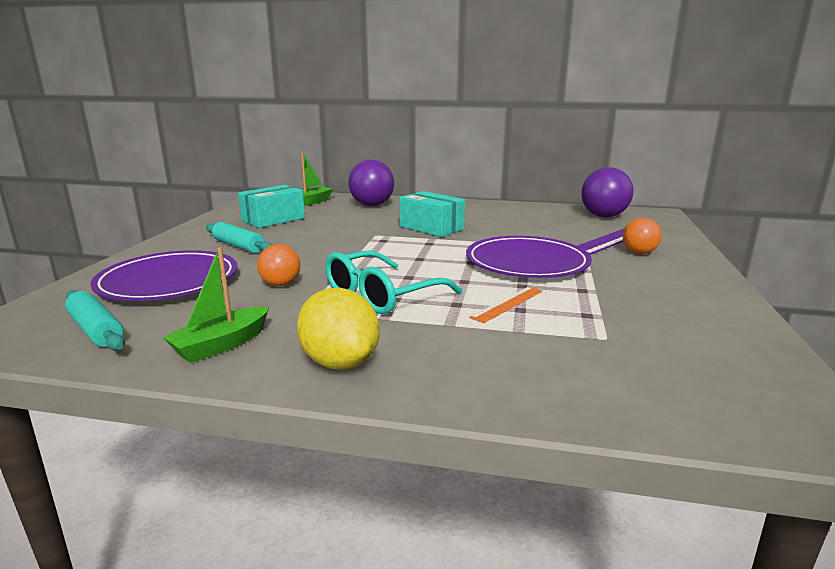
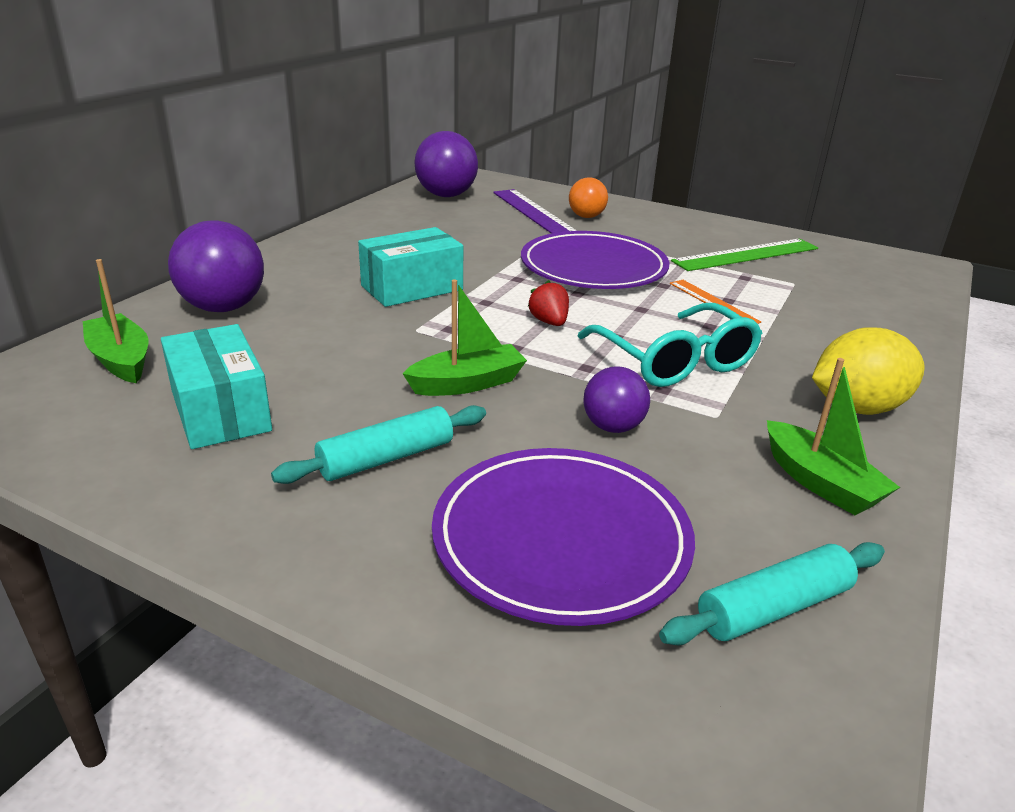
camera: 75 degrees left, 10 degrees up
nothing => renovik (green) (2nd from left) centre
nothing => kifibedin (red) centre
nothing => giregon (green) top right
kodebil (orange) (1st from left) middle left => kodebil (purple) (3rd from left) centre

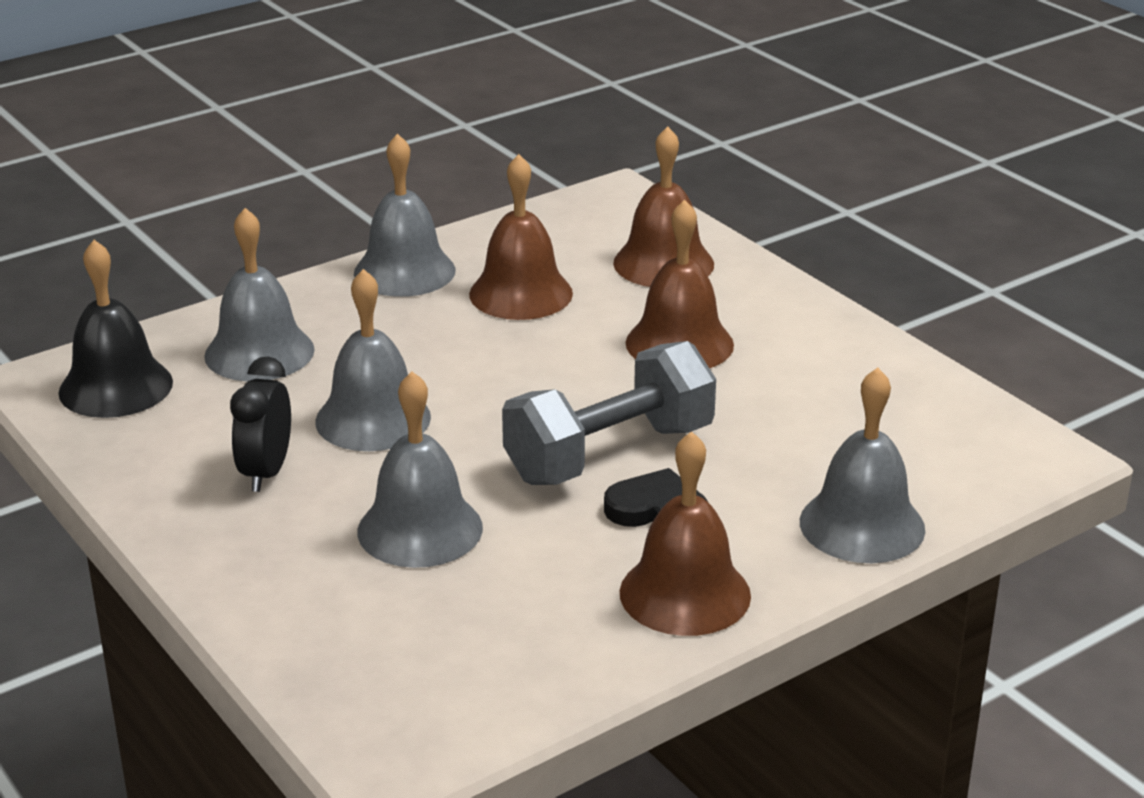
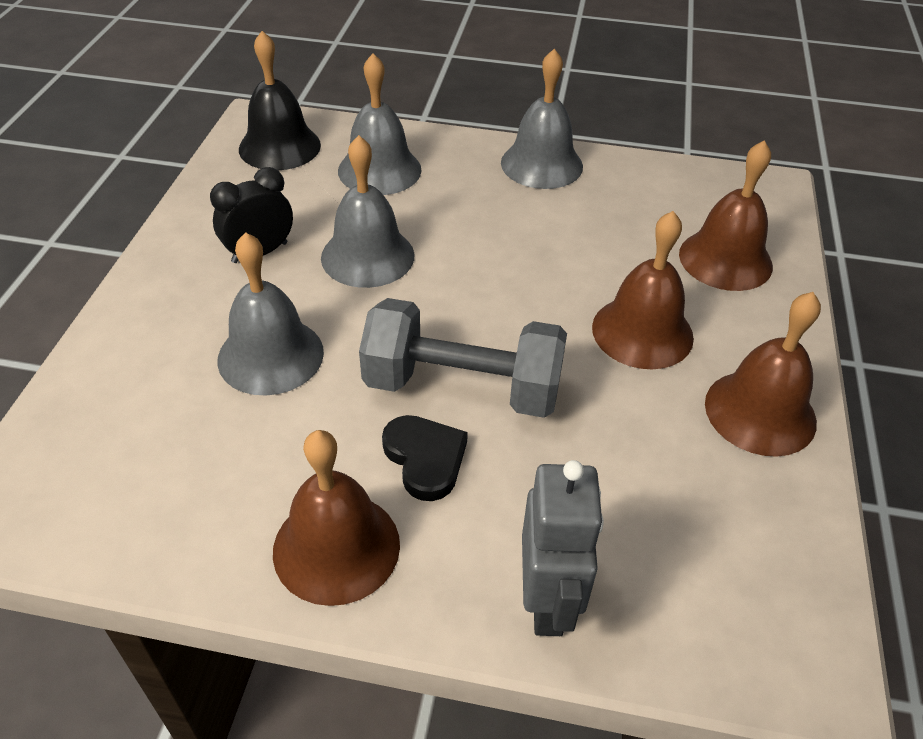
camera: 45 degrees right, 15 degrees up
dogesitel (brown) (1st from left in the first image) top centre => dogesitel (brown) (4th from left) middle right, move
dogesitel (grey) (5th from left) middle right => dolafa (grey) bottom centre

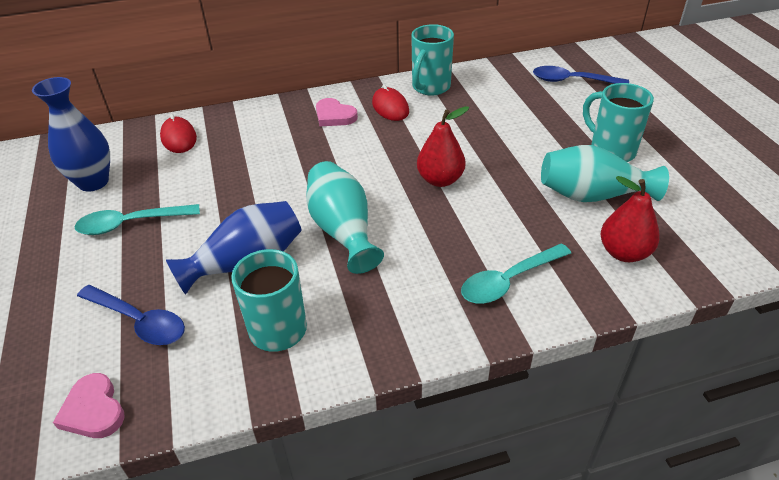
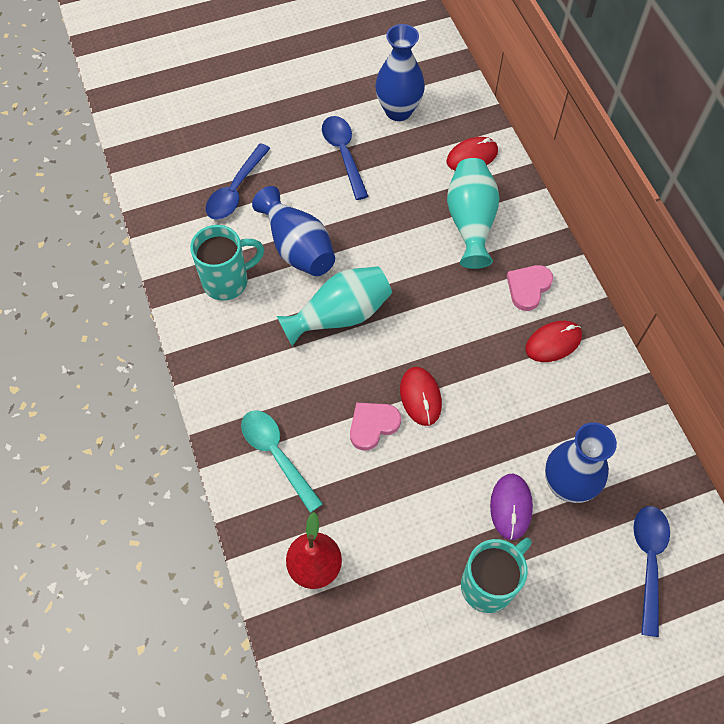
camera: 85 degrees right, 20 degrees up
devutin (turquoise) (2nd from left) top centre => nothing
nothing => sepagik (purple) bottom right
nothing => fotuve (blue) (3rd from left) middle right
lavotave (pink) (1st from left) bottom left => lavotave (pink) (1st from left) centre, move
fotuve (turquoise) (2nd from left) middle right => fotuve (turquoise) (2nd from left) top centre, move
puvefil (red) (1st from left) top centre => sepagik (red) (1st from left) centre
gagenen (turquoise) (1st from left) middle left => gagenen (blue) (2nd from left) top centre

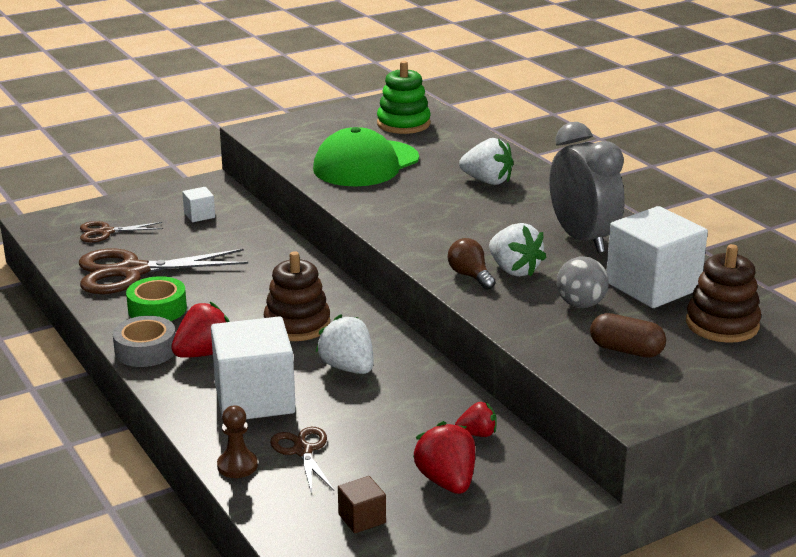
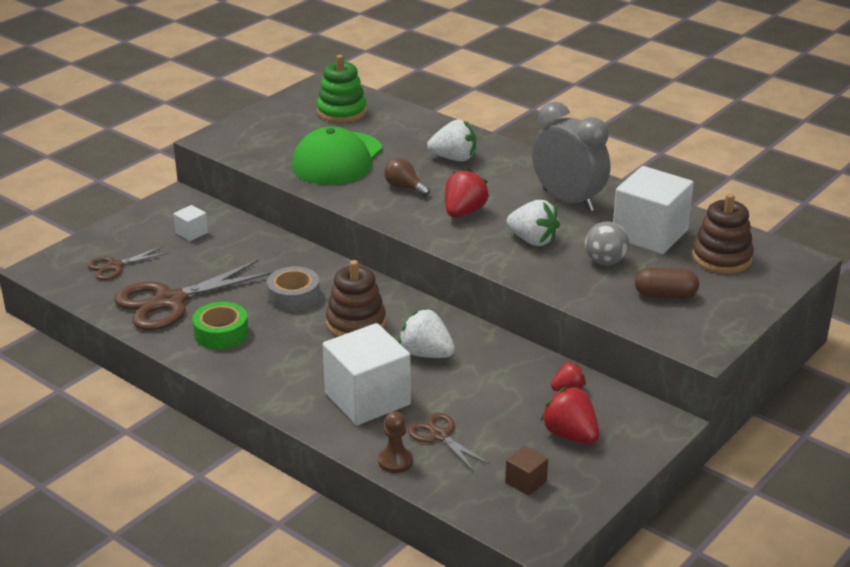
camera: 20 degrees left, 5 degrees up
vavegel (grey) middle left => vavegel (grey) centre, move
kifibedin (red) (1st from left) middle left => kifibedin (red) (1st from left) centre, move
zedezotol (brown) centre => zedezotol (brown) top centre, move

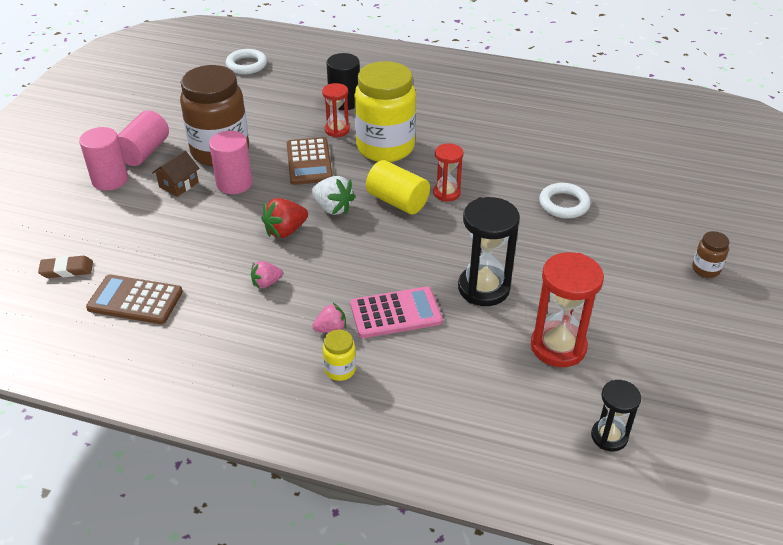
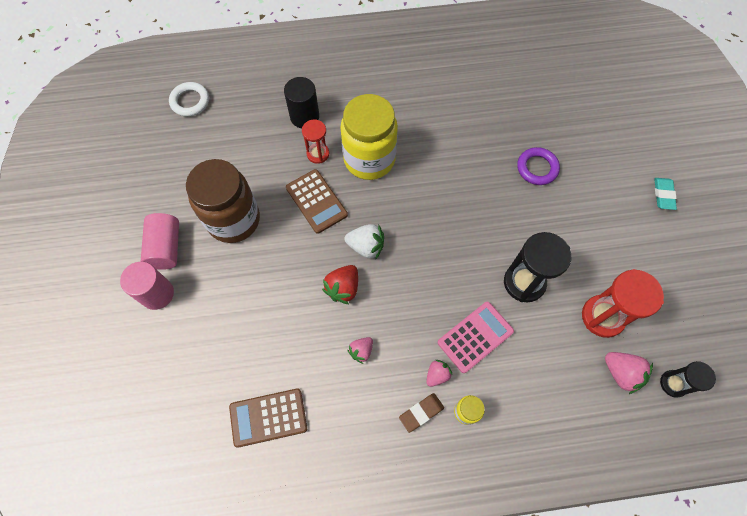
camera: 25 degrees left, 25 degrees up
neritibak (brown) top left => nothing
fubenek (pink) (3rd from left) top left => nothing
fubenek (yellow) centre => nothing
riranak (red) (2nd from left) top centre => nothing
nothing => kifibedin (pink) (3rd from left) bottom right
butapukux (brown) middle left => butapukux (brown) bottom centre, move
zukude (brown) (2nd from left) middle right => butapukux (turquoise) middle right
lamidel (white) (2nd from left) middle right => lamidel (purple) top right

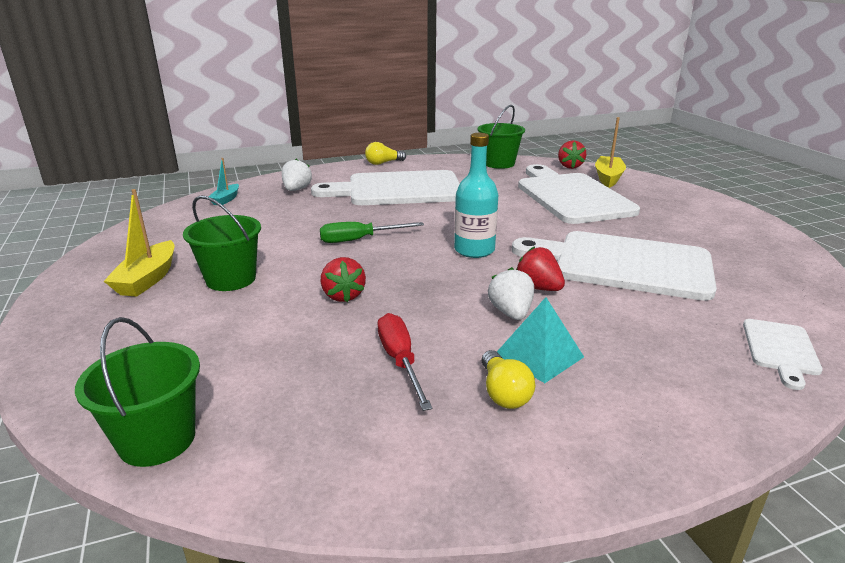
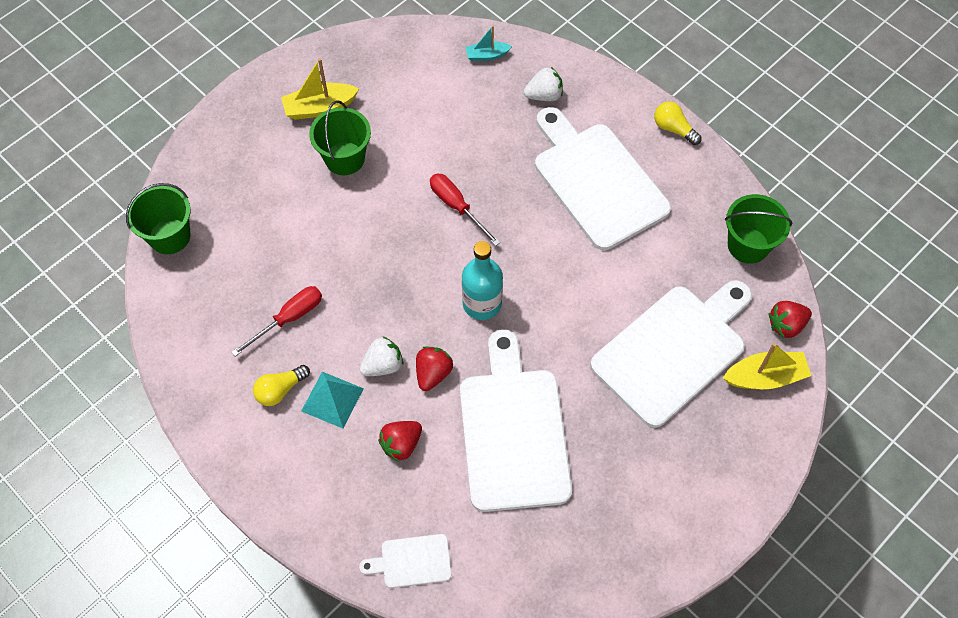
camera: 65 degrees right, 35 degrees up
kifibedin (red) (1st from left) centre => kifibedin (red) (1st from left) bottom centre, move
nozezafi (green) centre => nozezafi (red) (2nd from left) centre

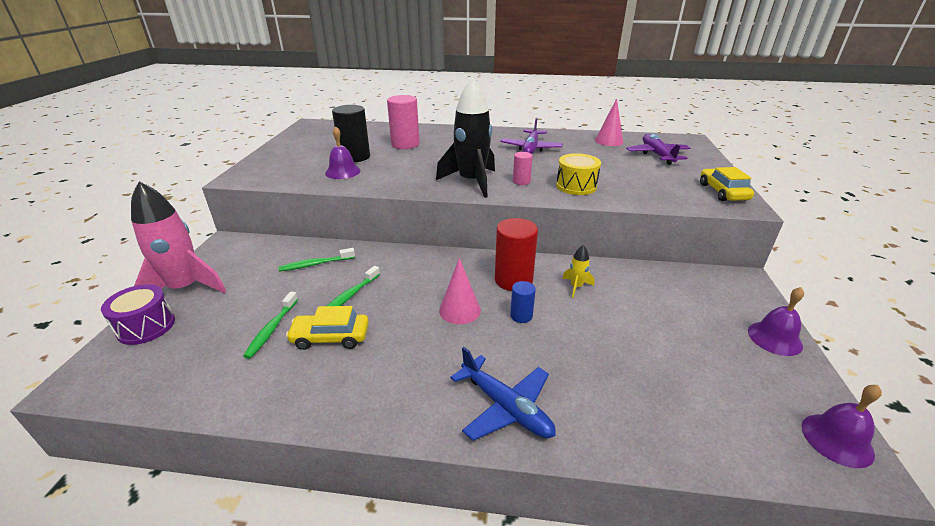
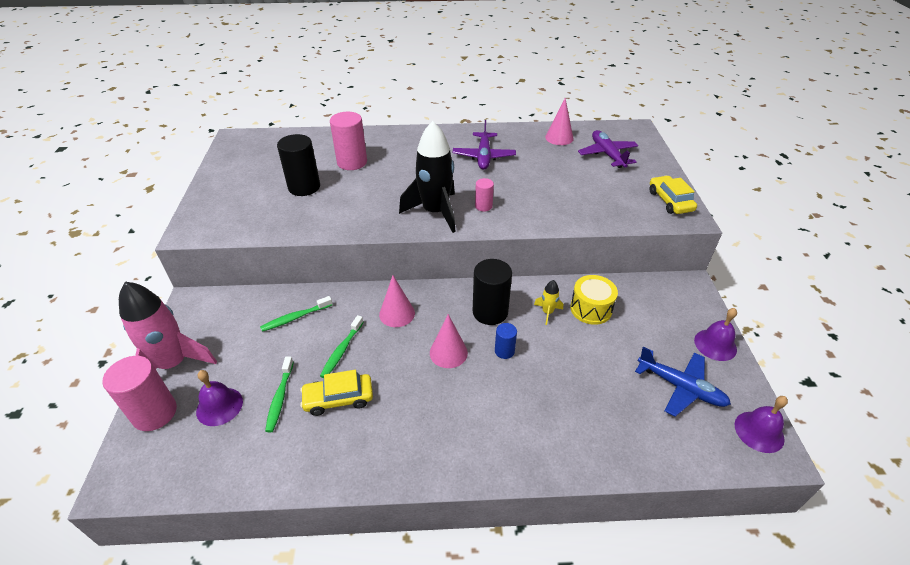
camera: 10 degrees left, 10 degrees up
nothing => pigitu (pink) (1st from left) centre
dogesitel (purple) (1st from left) top centre => dogesitel (purple) (1st from left) bottom left, move
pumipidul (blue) bottom centre => pumipidul (blue) bottom right, move
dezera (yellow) top centre => dezera (yellow) centre, move
dezera (purple) middle left => fubenek (pink) (1st from left) bottom left
fubenek (red) centre => fubenek (black) (2nd from left) centre

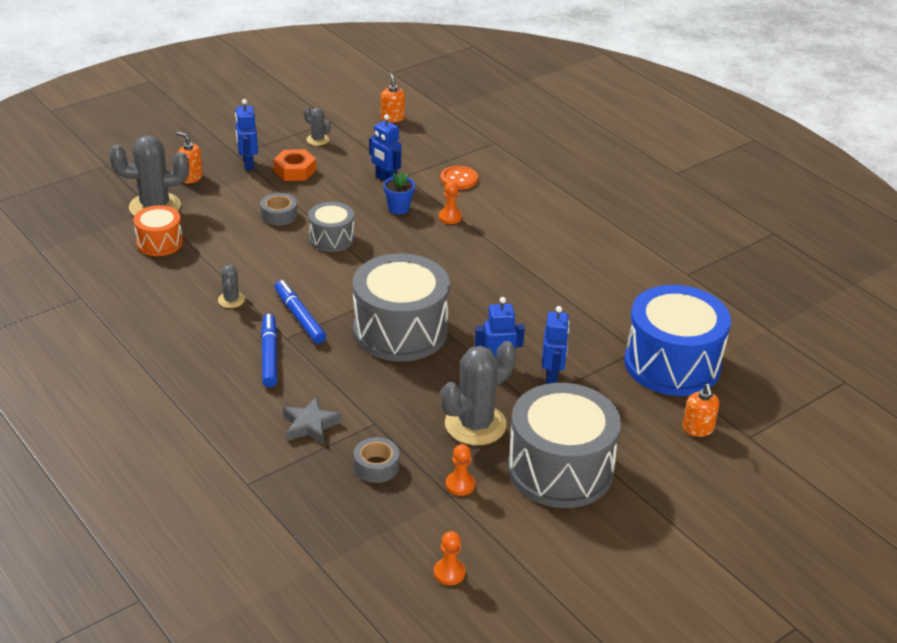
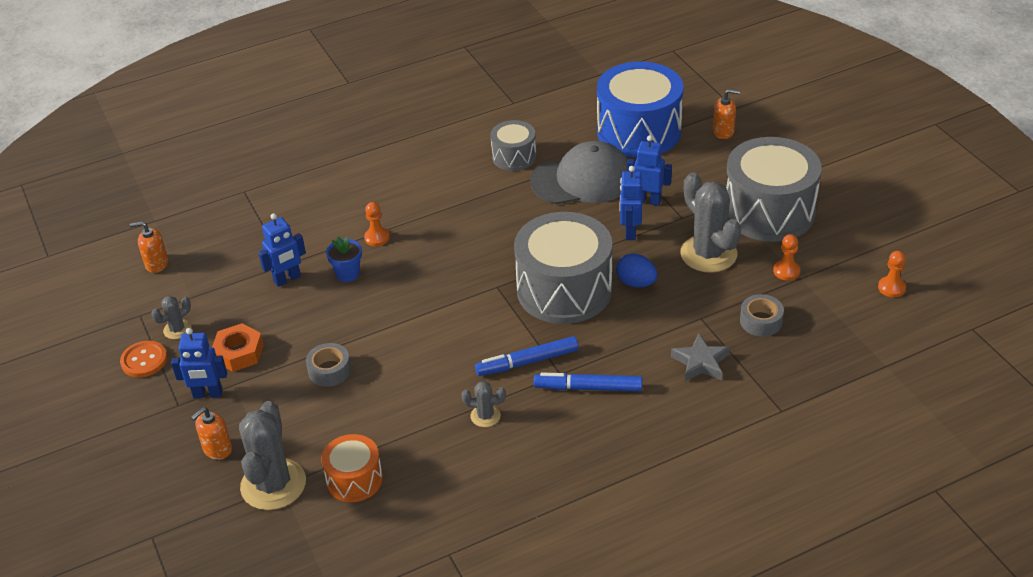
camera: 75 degrees left, 5 degrees up
nothing => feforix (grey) top centre
nothing => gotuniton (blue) centre
dezera (grey) (1st from left) centre => dezera (grey) (1st from left) top centre, move
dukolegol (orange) top centre => dukolegol (orange) middle left, move

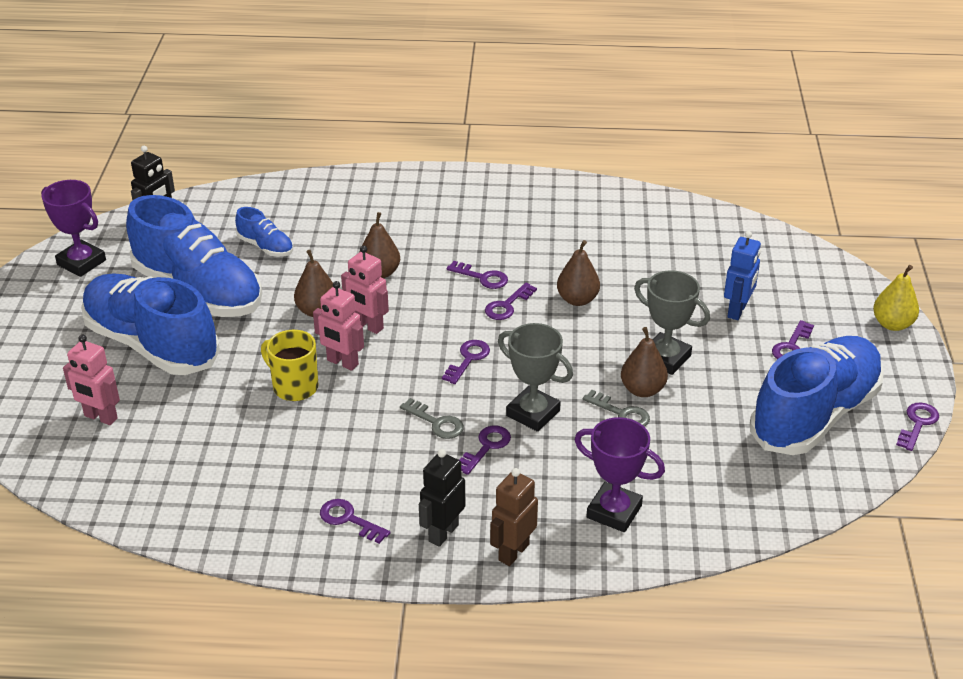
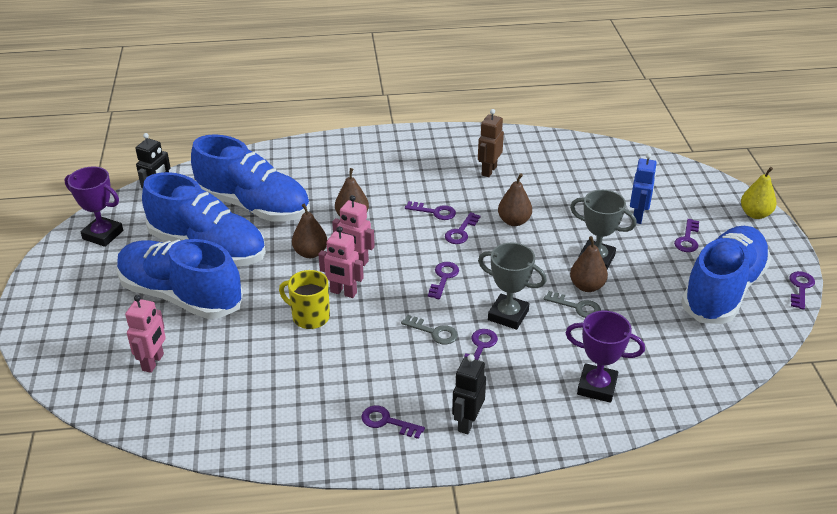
camera: 10 degrees left, 0 degrees up
dolafa (brown) bottom centre => dolafa (brown) top centre, move
dolafa (pink) (1st from left) middle left, 90 degrees counterclockwise
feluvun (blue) (3rd from left) middle left, x2.28

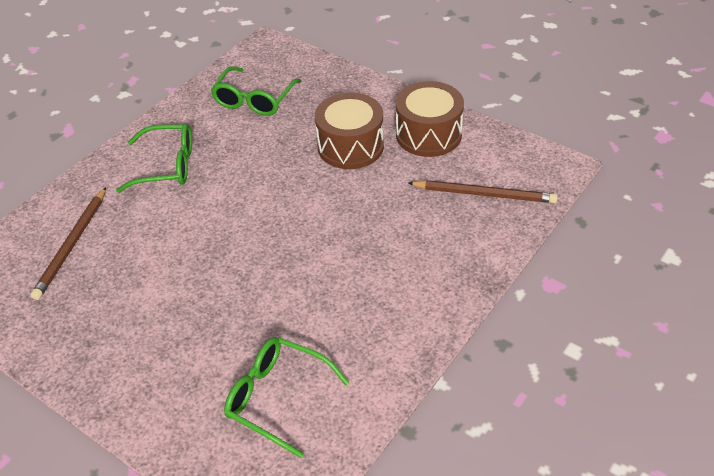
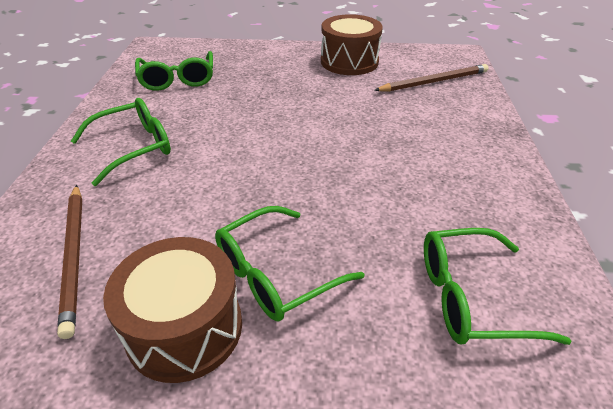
camera: 35 degrees left, 5 degrees down
nothing => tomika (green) (3rd from left) centre
dezera (brown) (1st from left) top centre => dezera (brown) (1st from left) bottom left, move

